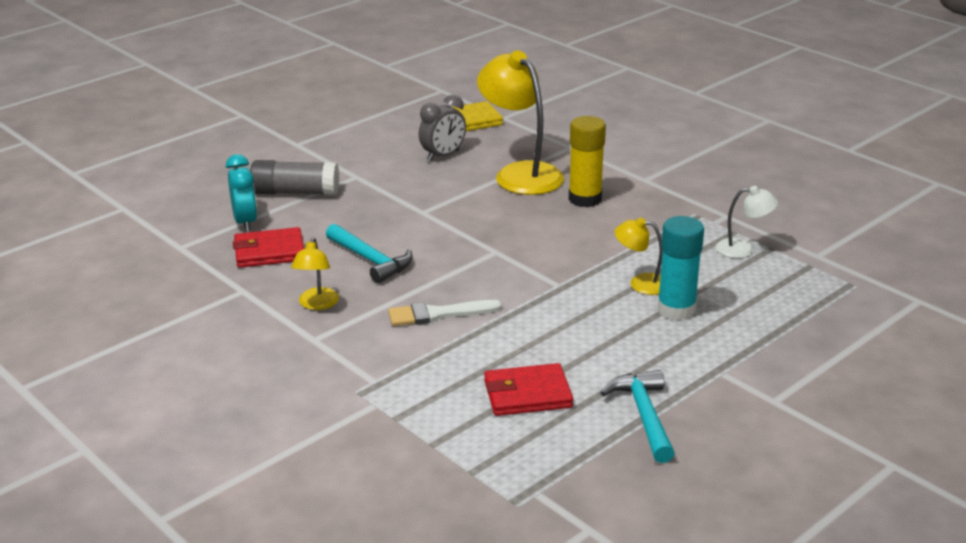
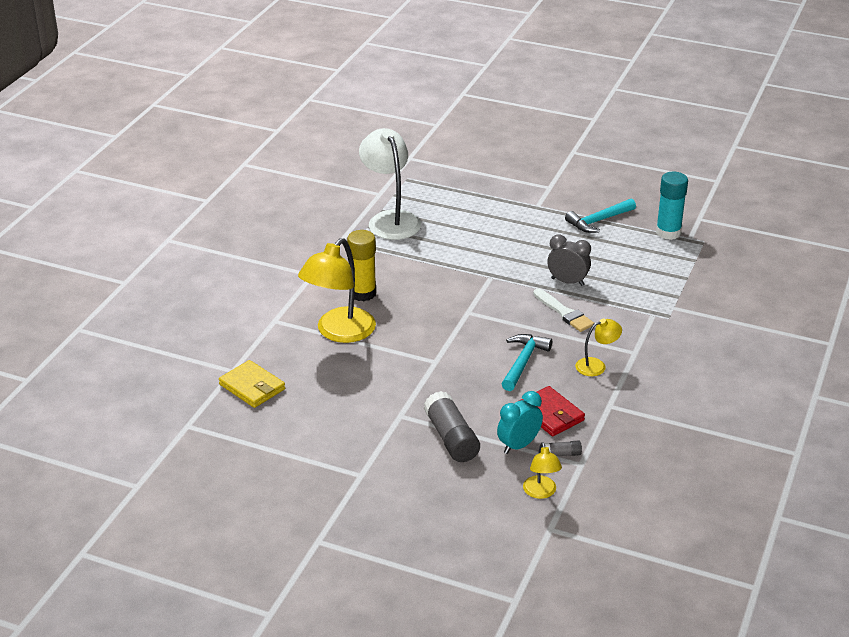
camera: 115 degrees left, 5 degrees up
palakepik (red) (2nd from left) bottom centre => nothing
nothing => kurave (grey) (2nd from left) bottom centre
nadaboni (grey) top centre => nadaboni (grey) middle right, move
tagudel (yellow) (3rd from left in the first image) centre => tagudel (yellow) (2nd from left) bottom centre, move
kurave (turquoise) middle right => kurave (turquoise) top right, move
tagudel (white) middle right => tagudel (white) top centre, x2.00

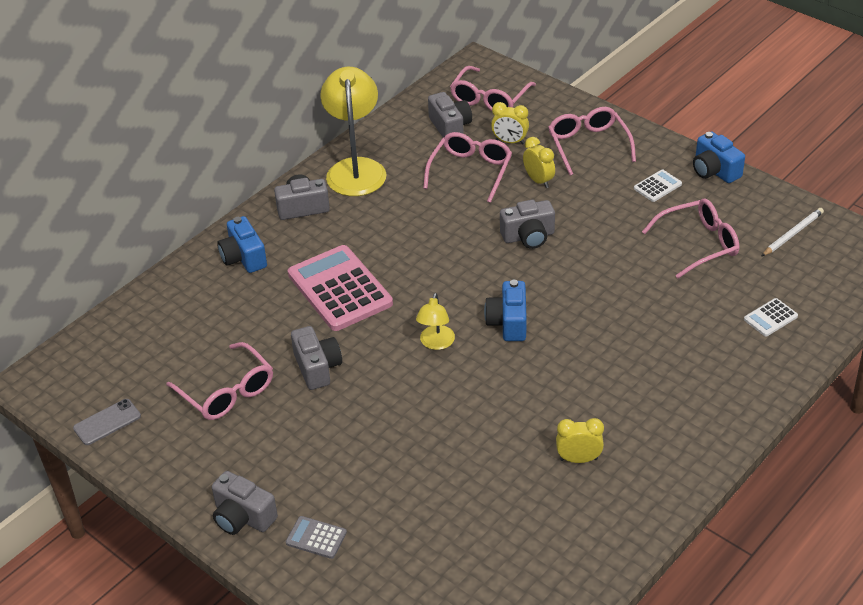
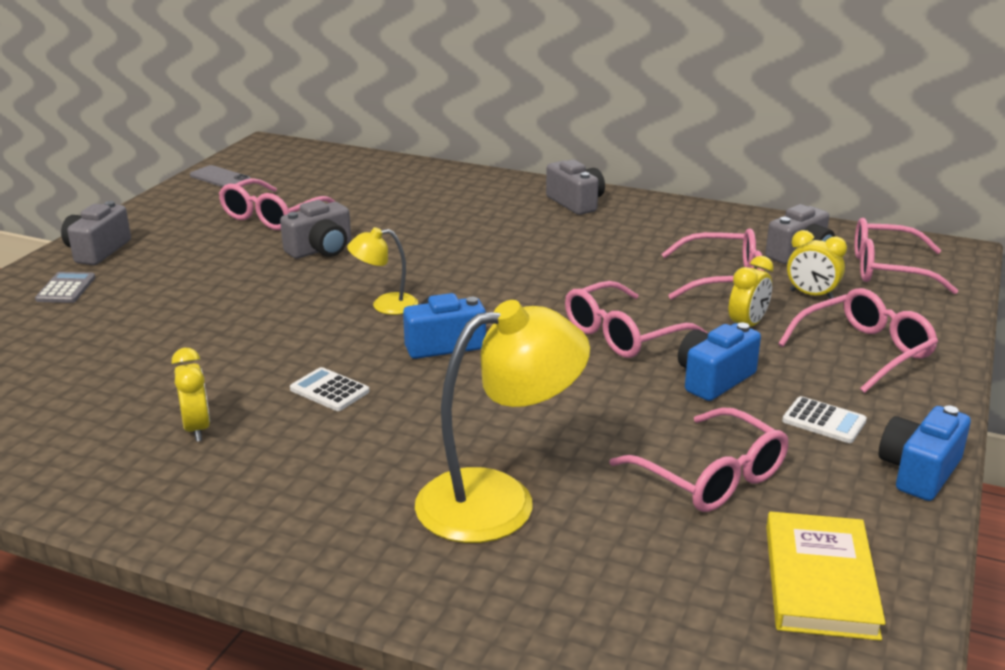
camera: 70 degrees right, 15 degrees down
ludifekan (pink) centre => nothing
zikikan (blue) (1st from left in the first image) middle left => zikikan (blue) (2nd from left) middle right, move
tagudel (yellow) (1st from left in the first image) top centre => tagudel (yellow) (2nd from left) centre, move
ludifekan (white) (2nd from left in the first image) middle right => ludifekan (white) (1st from left) middle left, move
zikikan (grey) (5th from left) centre => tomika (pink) (2nd from left) centre
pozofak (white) middle right => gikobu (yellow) bottom right
nadaboni (yellow) (1st from left in the first image) top centre => nadaboni (yellow) (3rd from left) middle right, 60 degrees counterclockwise

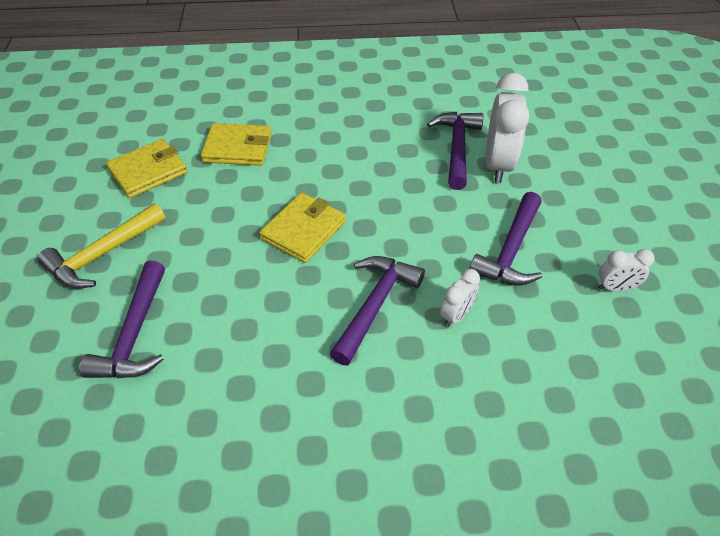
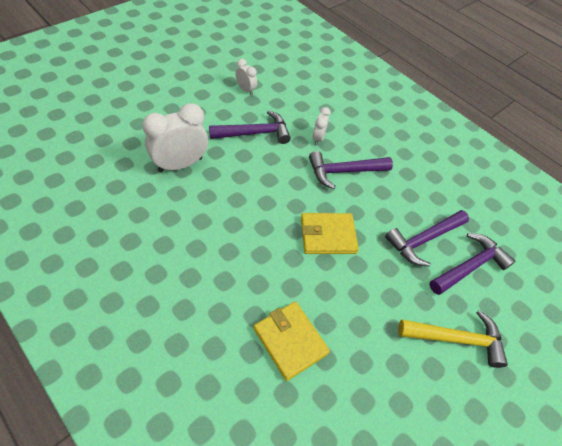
camera: 135 degrees left, 5 degrees up
palakepik (yellow) (1st from left) top left => nothing
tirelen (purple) (3rd from left) top centre => tirelen (purple) (3rd from left) middle right, move
nadaboni (white) (1st from left in the first image) centre => nadaboni (white) (3rd from left) top centre, 75 degrees counterclockwise

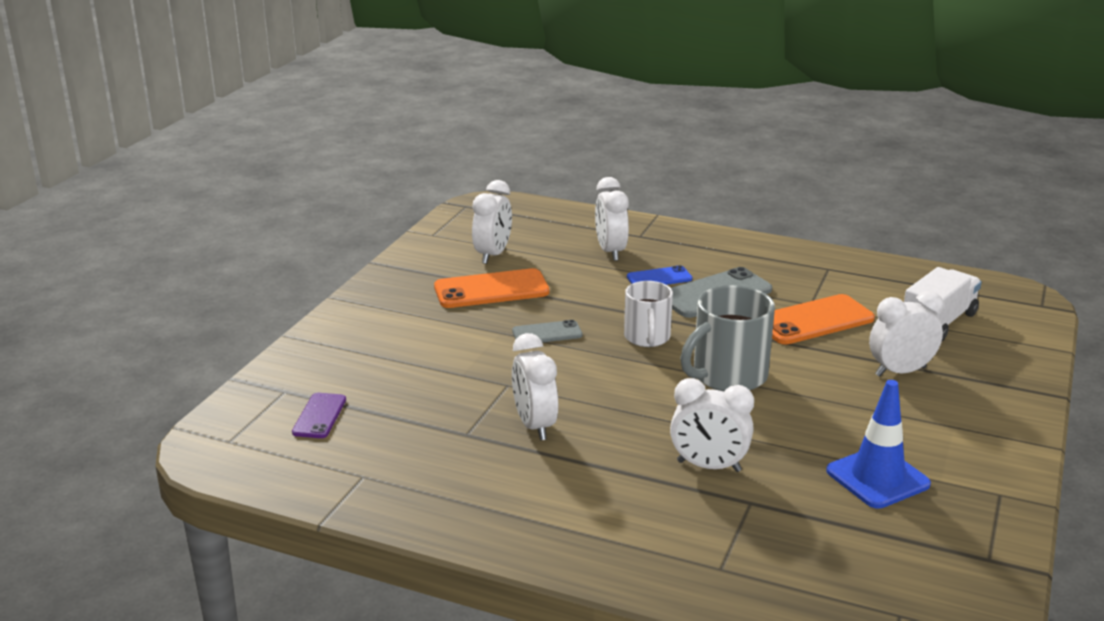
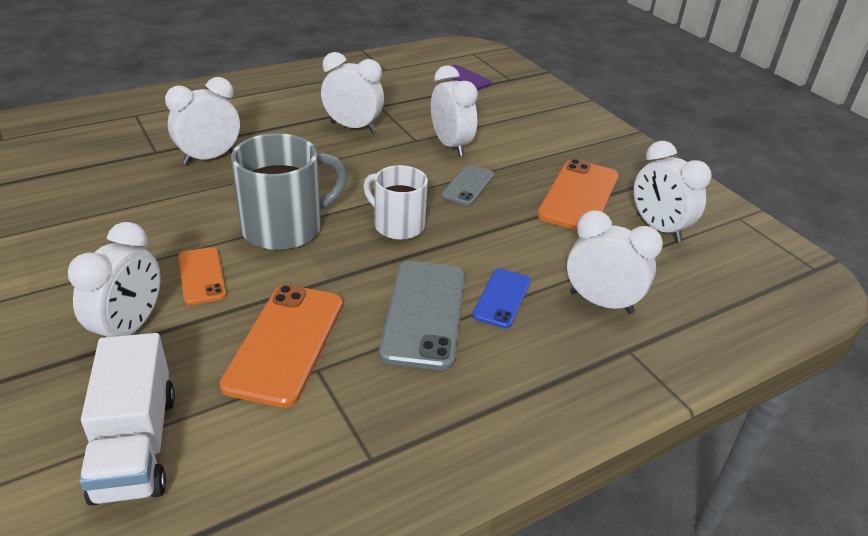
camera: 125 degrees right, 10 degrees up
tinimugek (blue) bottom right => nothing
nothing => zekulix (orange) (1st from left) middle left
nothing => nadaboni (white) (4th from left) top centre
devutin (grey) centre => devutin (grey) middle left, 60 degrees clockwise

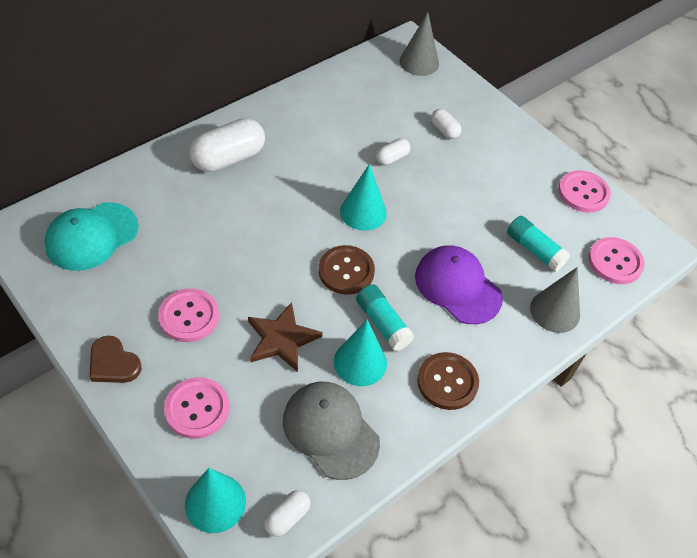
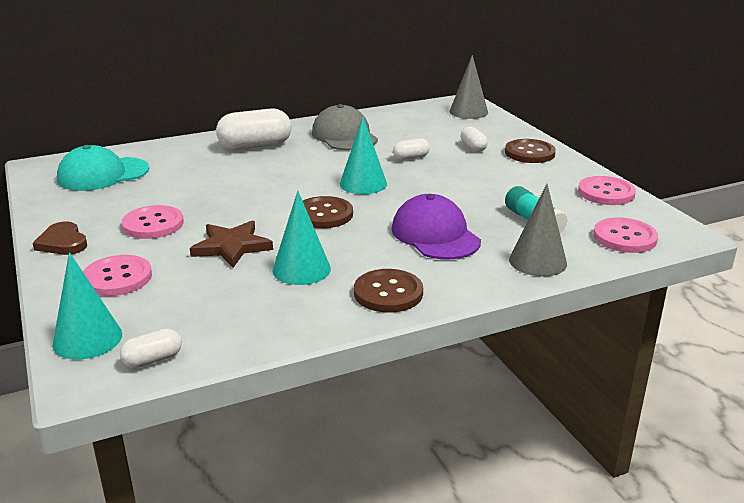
camera: 20 degrees right, 25 degrees down
kurave (turquoise) (1st from left) centre => nothing
nothing => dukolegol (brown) (3rd from left) top right
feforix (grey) bottom centre => feforix (grey) top centre, move

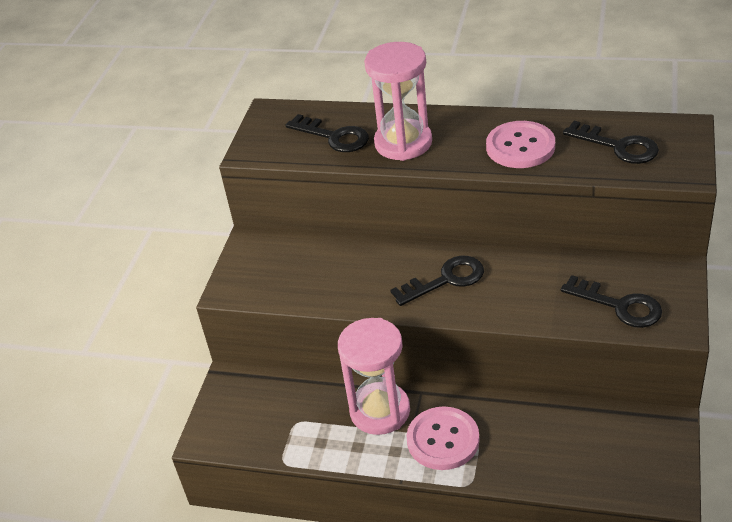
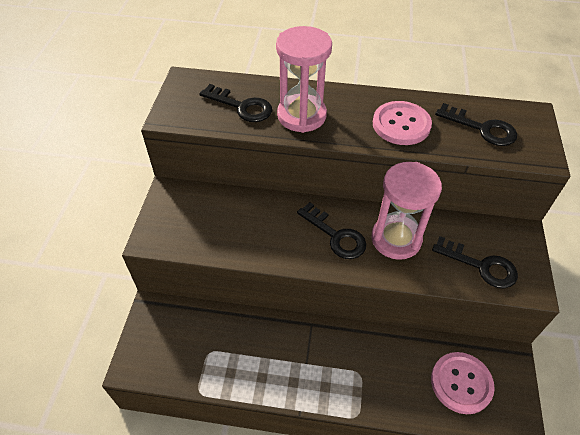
camera: 10 degrees left, 10 degrees up
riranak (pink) (1st from left in the first image) bottom centre => riranak (pink) (2nd from left) middle right, move
dukolegol (pink) (1st from left in the first image) bottom centre => dukolegol (pink) (2nd from left) bottom right, move
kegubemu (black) (2nd from left) centre, 75 degrees clockwise

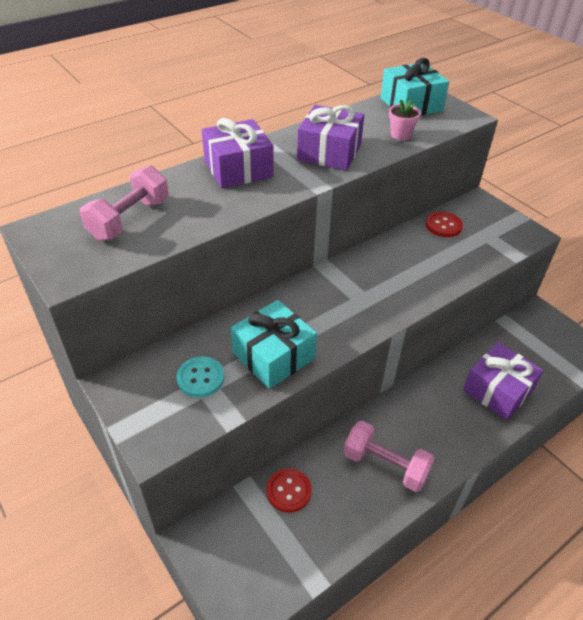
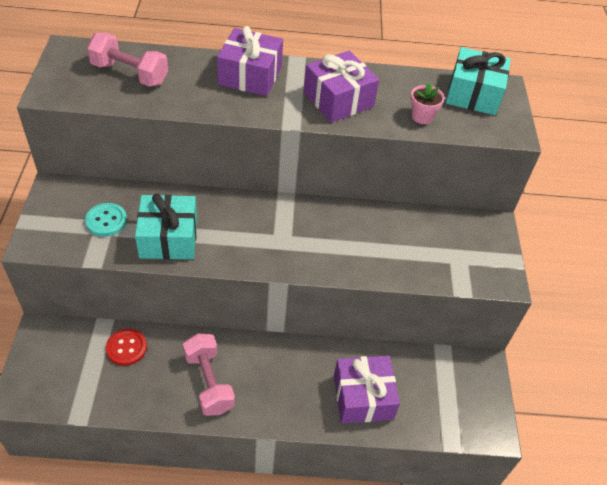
camera: 35 degrees right, 5 degrees up
dukolegol (red) (2nd from left) middle right => nothing
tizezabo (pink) (1st from left) top left, 45 degrees clockwise

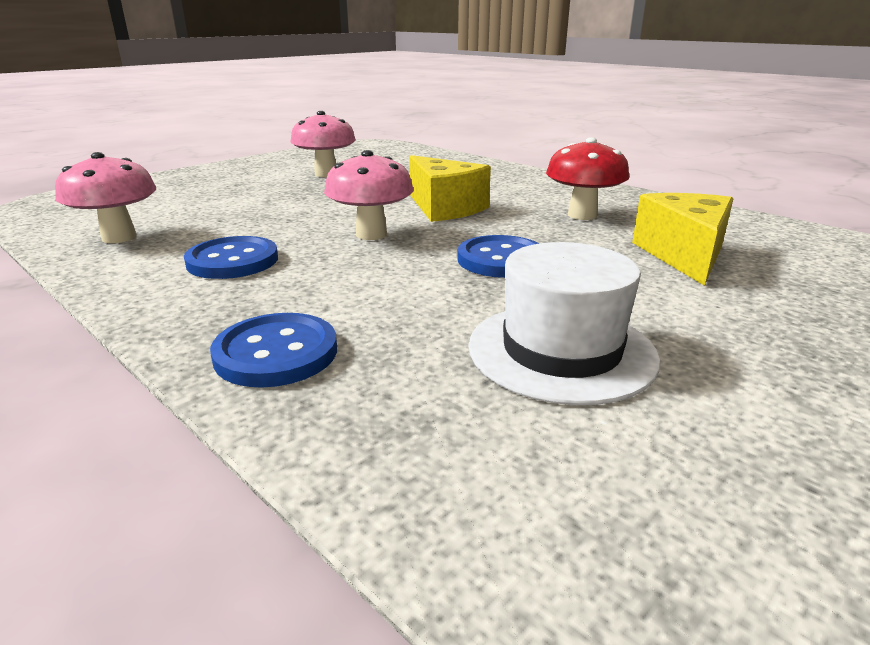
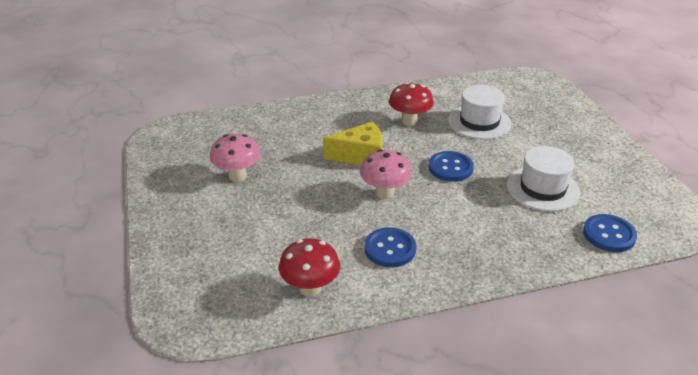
camera: 60 degrees left, 10 degrees up
dukolegol (blue) (2nd from left in the first image) middle left => dukolegol (blue) (3rd from left) middle right, move
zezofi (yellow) (2nd from left) middle right => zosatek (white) (1st from left) top right
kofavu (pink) (1st from left) top left => kofavu (red) (1st from left) bottom centre

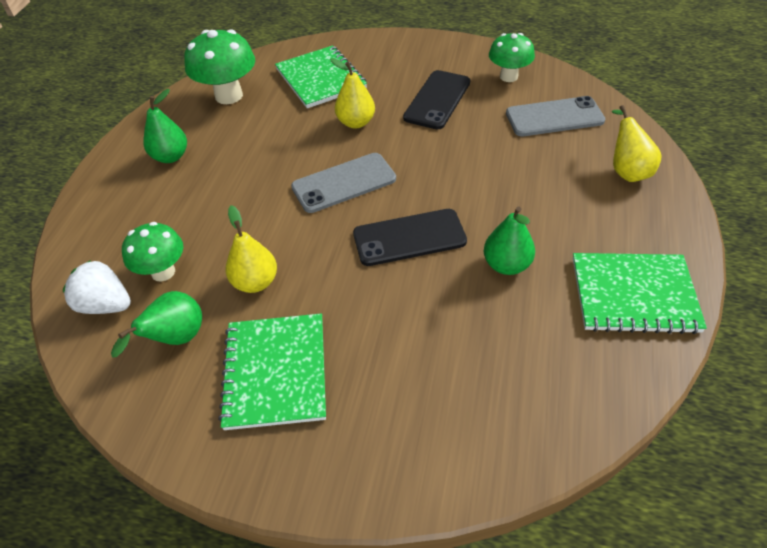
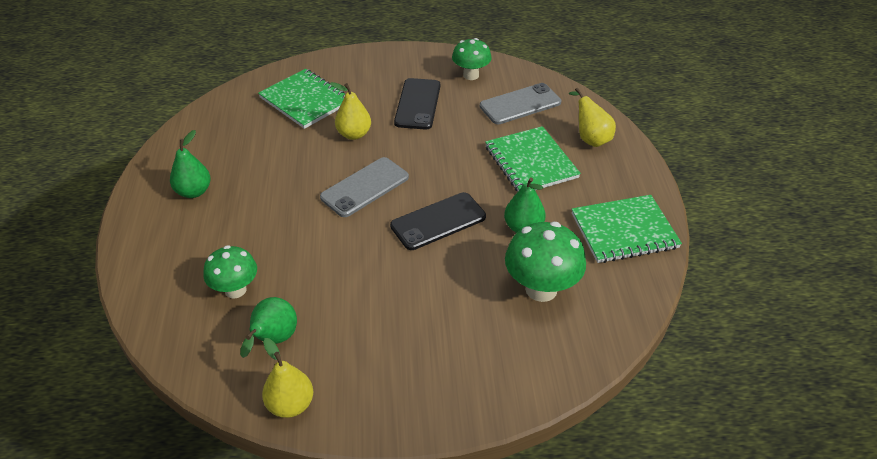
camera: 20 degrees left, 5 degrees down
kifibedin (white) middle left => nothing
kofavu (green) (2nd from left in the first image) top left => kofavu (green) (3rd from left) centre, move
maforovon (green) (1st from left in the first image) bottom centre => maforovon (green) (2nd from left) centre, move
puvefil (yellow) (1st from left) middle left => puvefil (yellow) (1st from left) bottom left, move

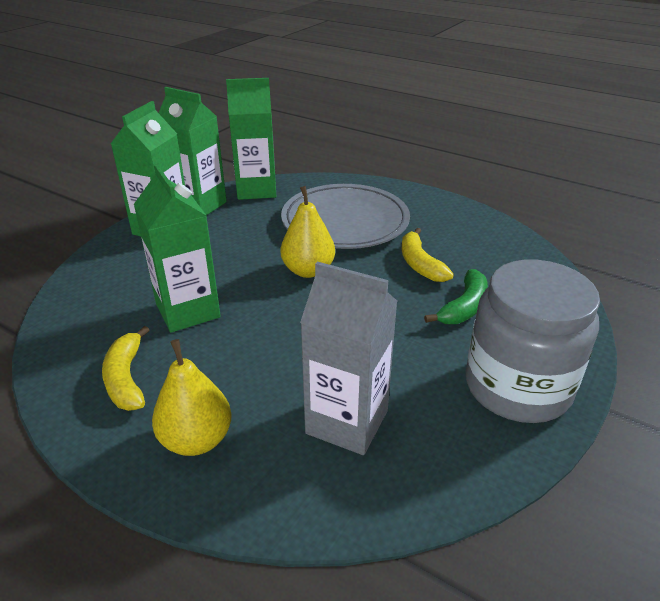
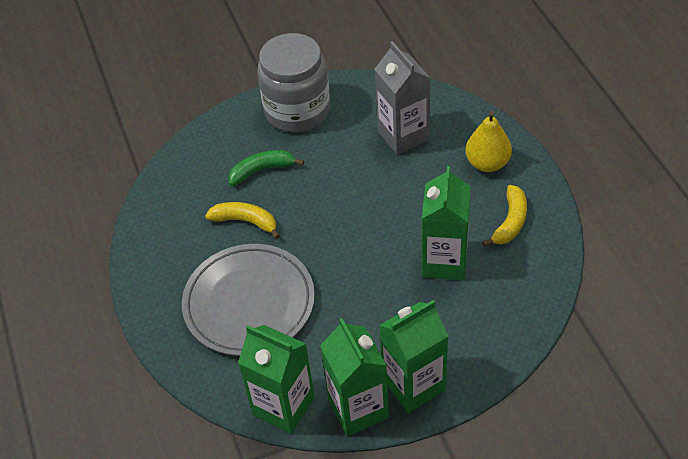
camera: 140 degrees left, 15 degrees up
puvefil (yellow) (2nd from left) centre => nothing
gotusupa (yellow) (2nd from left in the first image) centre => gotusupa (yellow) (1st from left) centre, 90 degrees counterclockwise

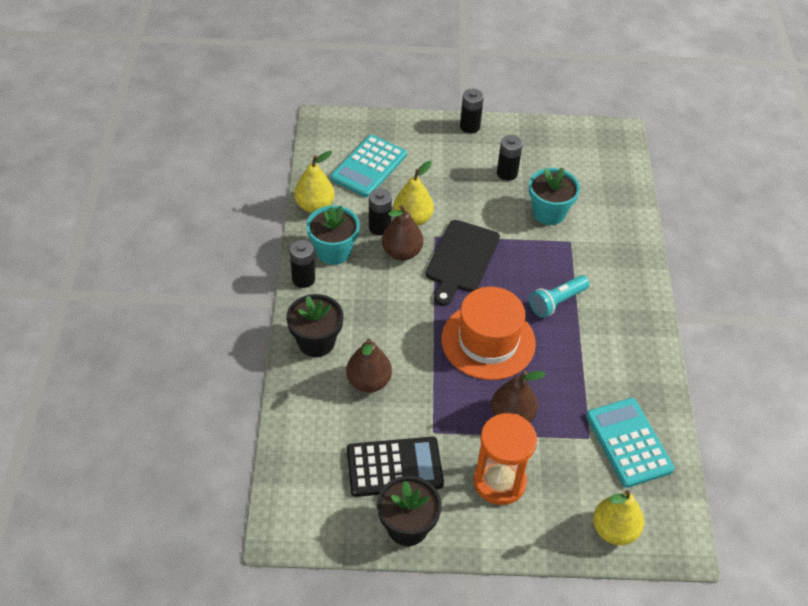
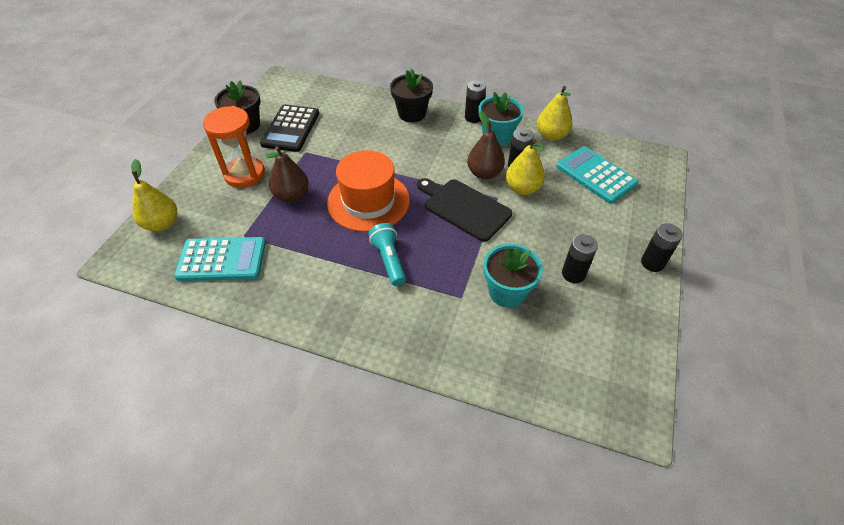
camera: 110 degrees right, 0 degrees up
puvefil (brown) (1st from left) centre => nothing

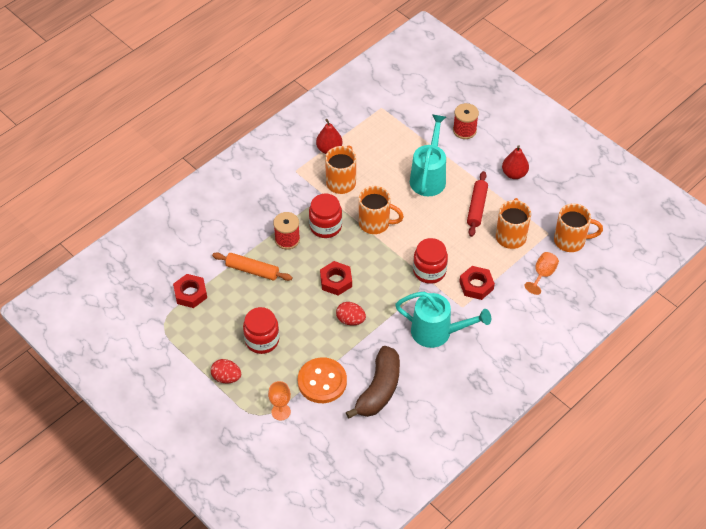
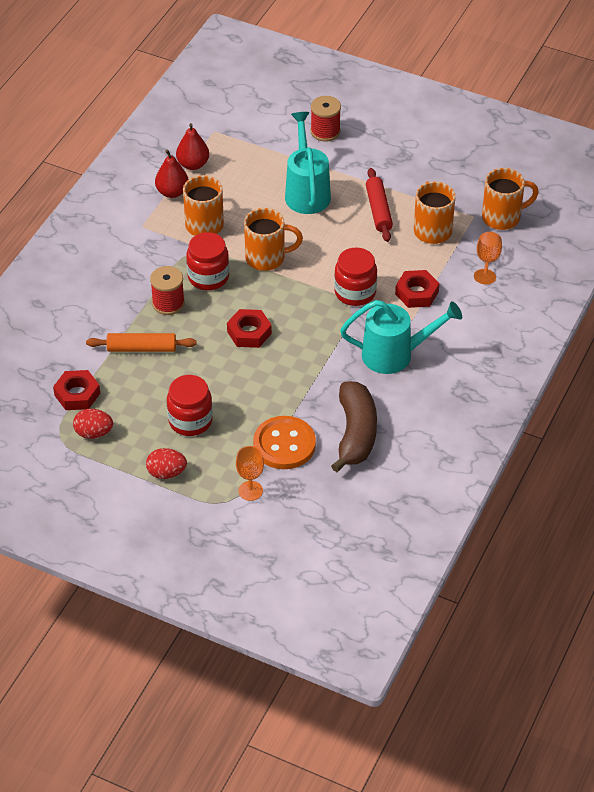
camera: 20 degrees left, 5 degrees down
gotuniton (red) (2nd from left in the first image) centre => gotuniton (red) (1st from left) middle left, move
puvefil (red) (2nd from left) top right => puvefil (red) (2nd from left) top left, move

